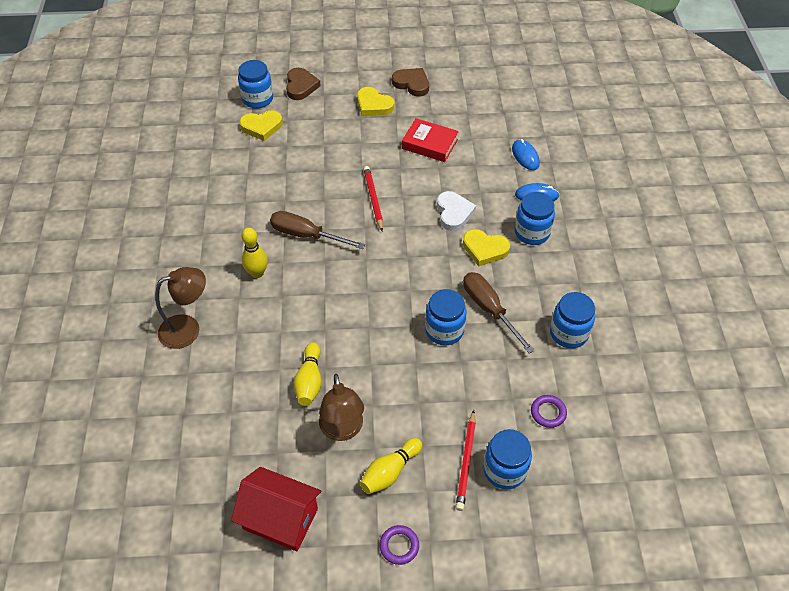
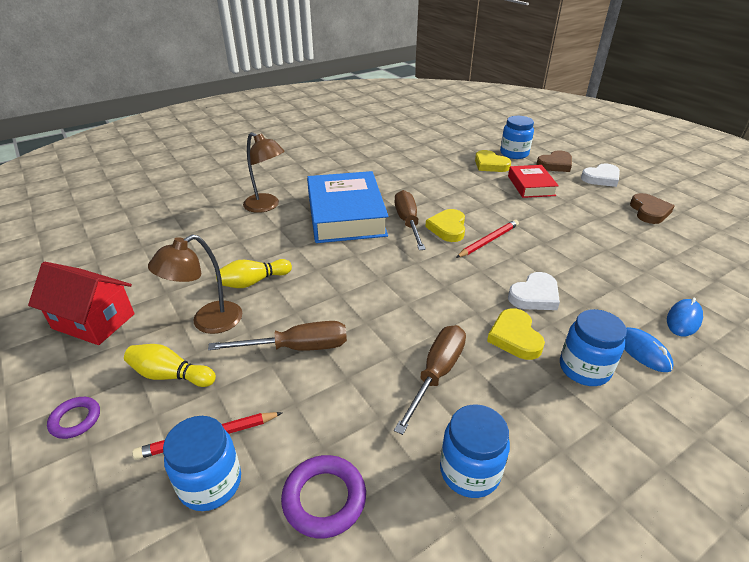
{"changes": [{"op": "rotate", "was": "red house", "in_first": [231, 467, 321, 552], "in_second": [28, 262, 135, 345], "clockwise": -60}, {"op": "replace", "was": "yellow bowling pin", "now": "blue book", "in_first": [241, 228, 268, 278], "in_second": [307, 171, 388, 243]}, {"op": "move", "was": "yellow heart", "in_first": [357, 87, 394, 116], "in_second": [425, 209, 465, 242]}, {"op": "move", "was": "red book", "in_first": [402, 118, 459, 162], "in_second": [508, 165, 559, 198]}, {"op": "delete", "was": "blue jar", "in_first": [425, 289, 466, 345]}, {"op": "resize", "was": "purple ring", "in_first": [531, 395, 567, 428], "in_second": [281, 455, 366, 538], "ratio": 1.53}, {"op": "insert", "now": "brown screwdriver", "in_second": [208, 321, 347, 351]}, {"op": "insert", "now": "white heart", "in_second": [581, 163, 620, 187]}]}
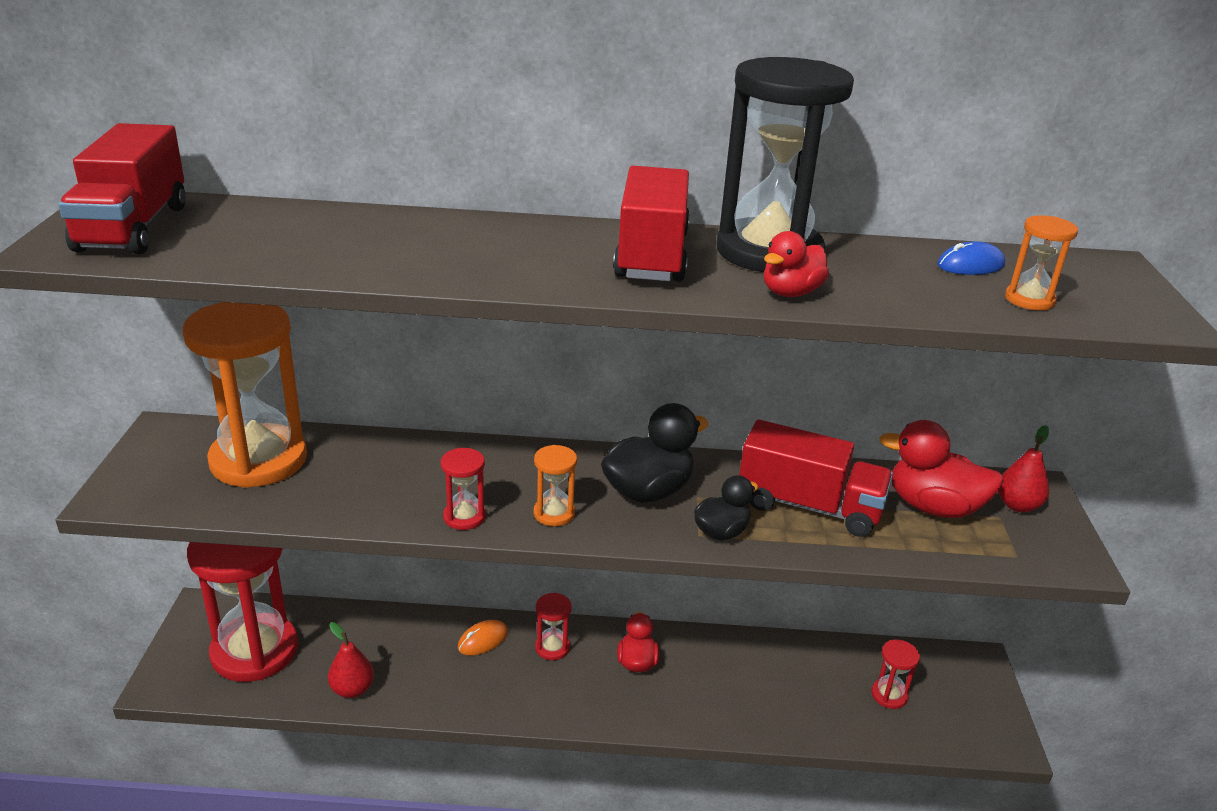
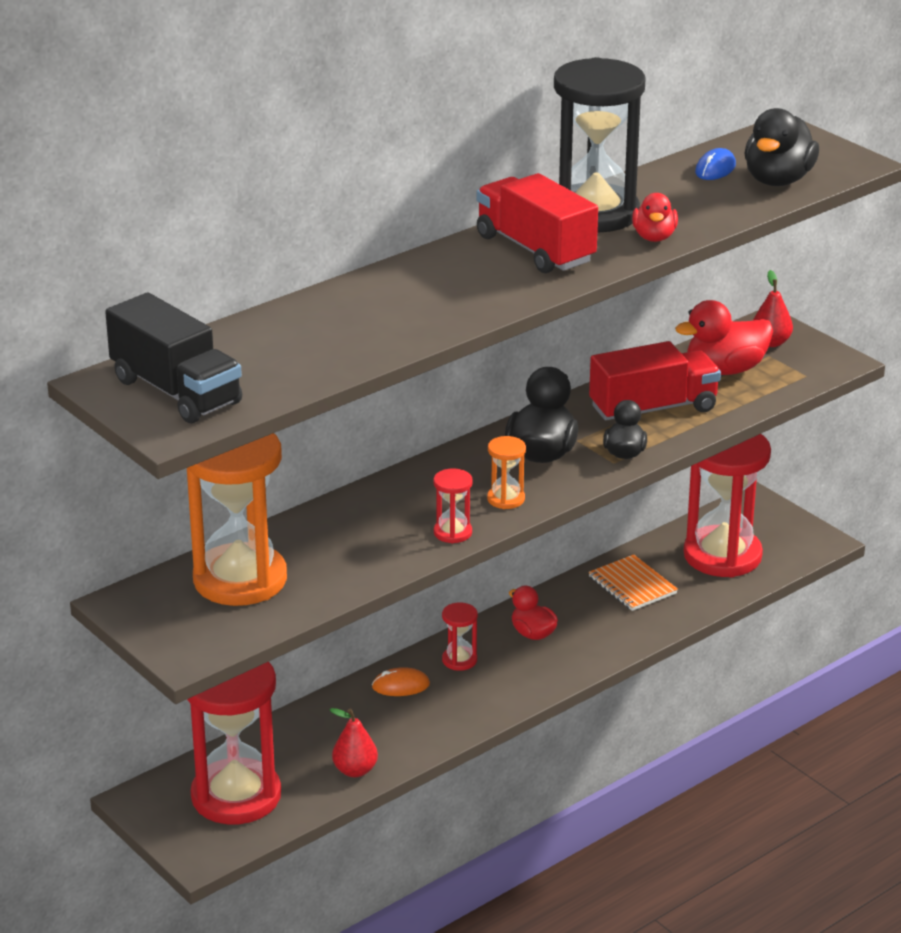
{"changes": [{"op": "recolor", "was": "red truck", "now": "black truck", "in_first": [58, 123, 186, 254], "in_second": [105, 292, 242, 423]}, {"op": "rotate", "was": "orange mouse", "in_first": [458, 620, 508, 655], "in_second": [372, 667, 430, 696], "clockwise": 75}, {"op": "resize", "was": "red hourglass", "in_first": [871, 640, 920, 709], "in_second": [684, 434, 771, 577], "ratio": 2.36}, {"op": "replace", "was": "orange hourglass", "now": "black duck", "in_first": [1005, 215, 1078, 310], "in_second": [744, 108, 819, 186]}, {"op": "insert", "now": "orange notebook", "in_second": [589, 555, 678, 611]}]}
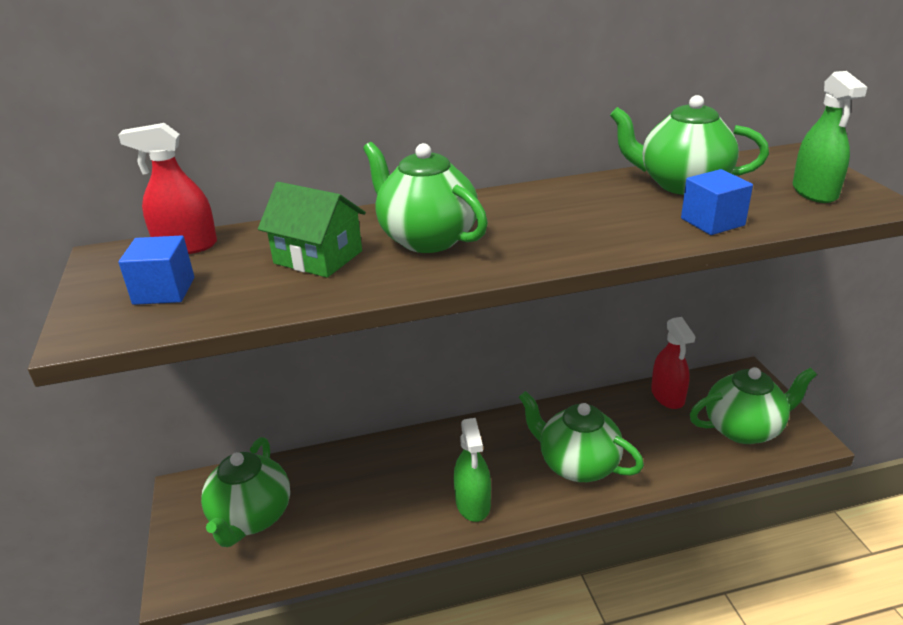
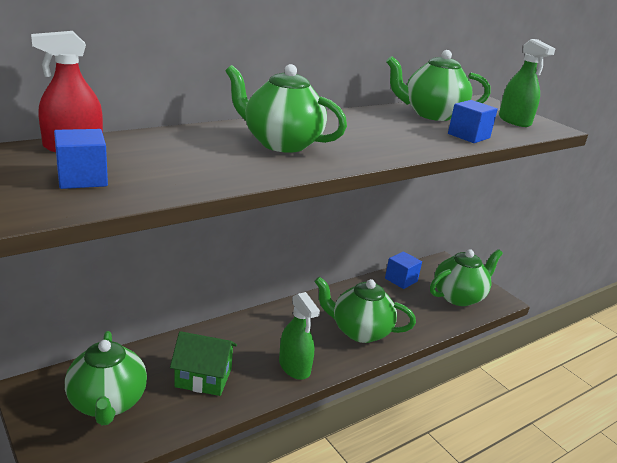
{"changes": [{"op": "move", "was": "green house", "in_first": [258, 182, 366, 278], "in_second": [170, 331, 237, 396]}, {"op": "replace", "was": "red spray bottle", "now": "blue cube", "in_first": [651, 317, 695, 409], "in_second": [385, 251, 422, 289]}]}
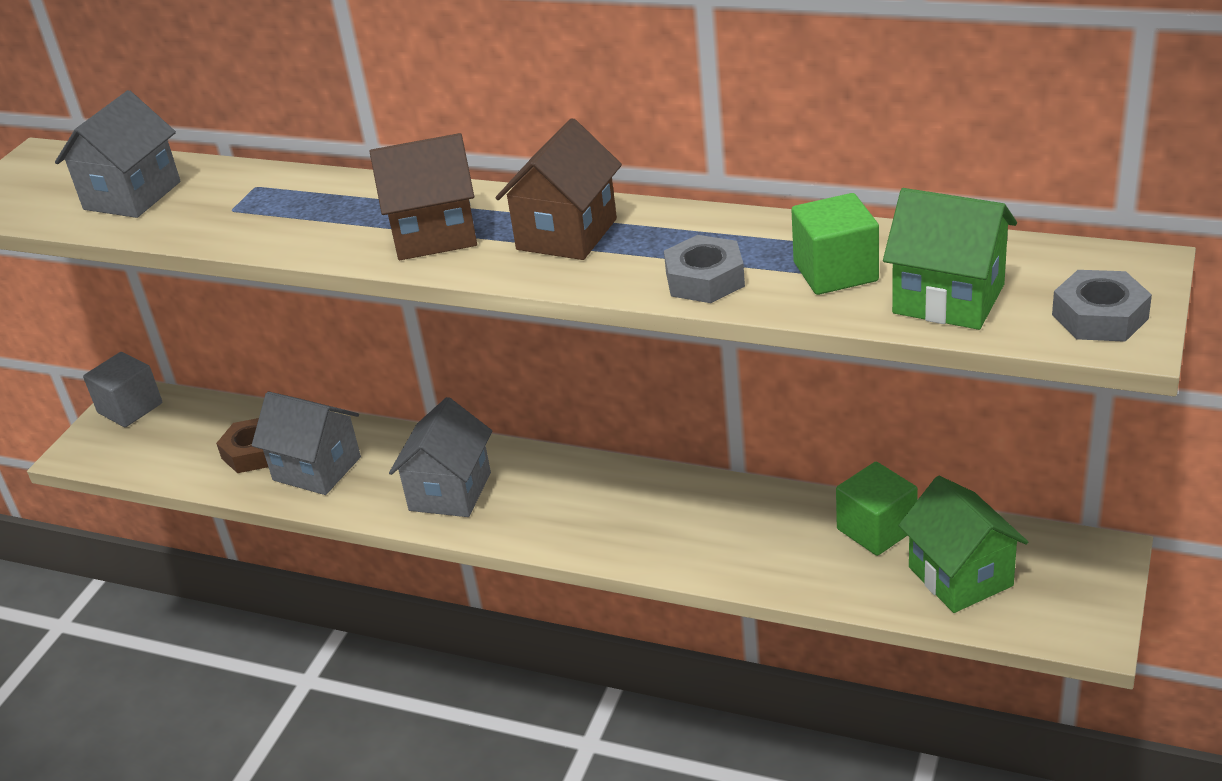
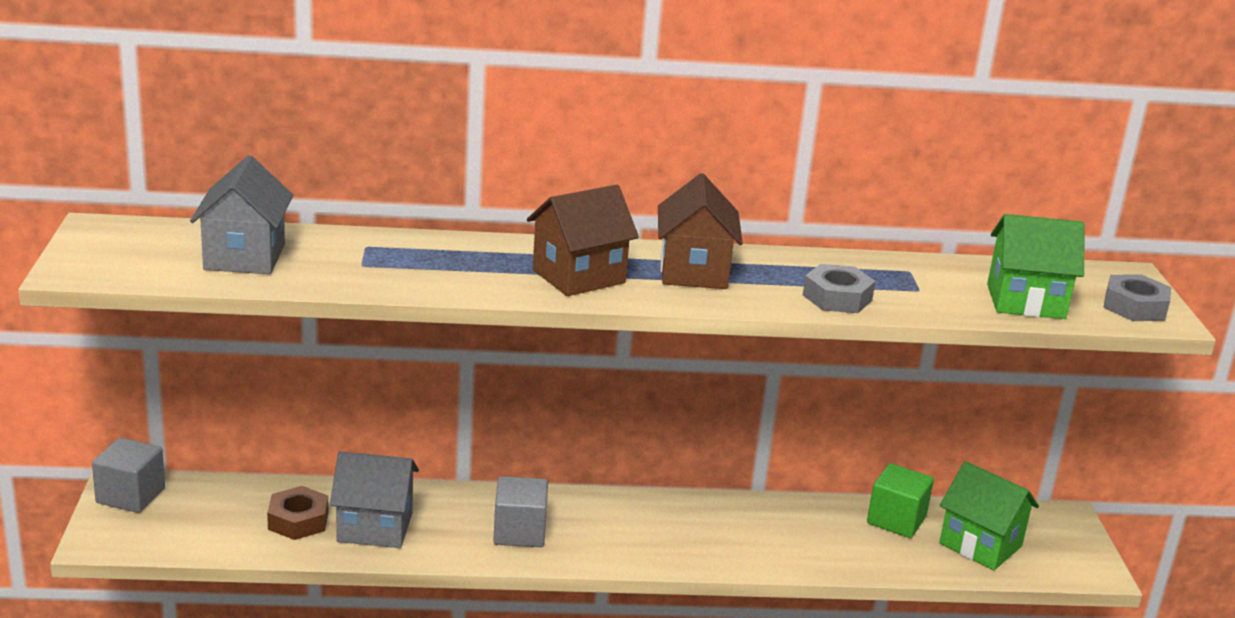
{"changes": [{"op": "replace", "was": "grey house", "now": "grey cube", "in_first": [389, 397, 493, 517], "in_second": [493, 476, 548, 547]}, {"op": "delete", "was": "green cube", "in_first": [791, 193, 879, 295]}]}
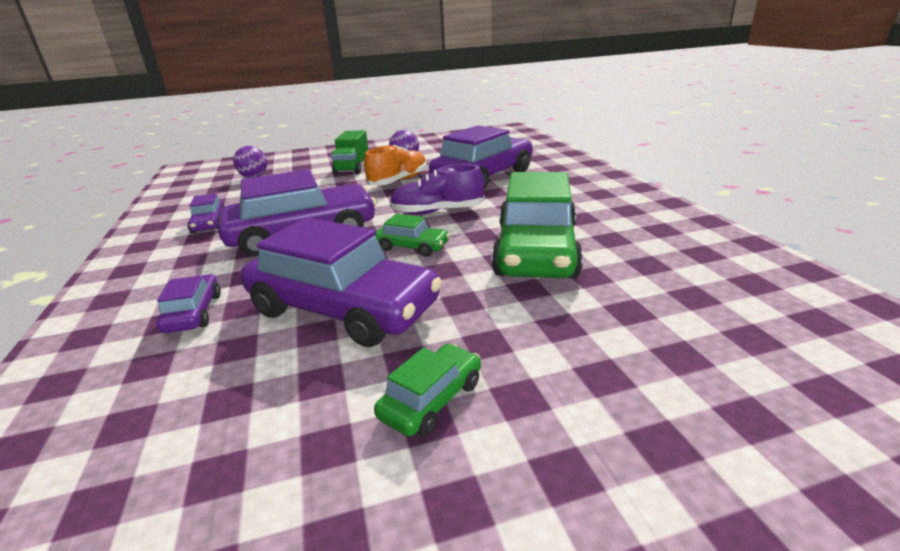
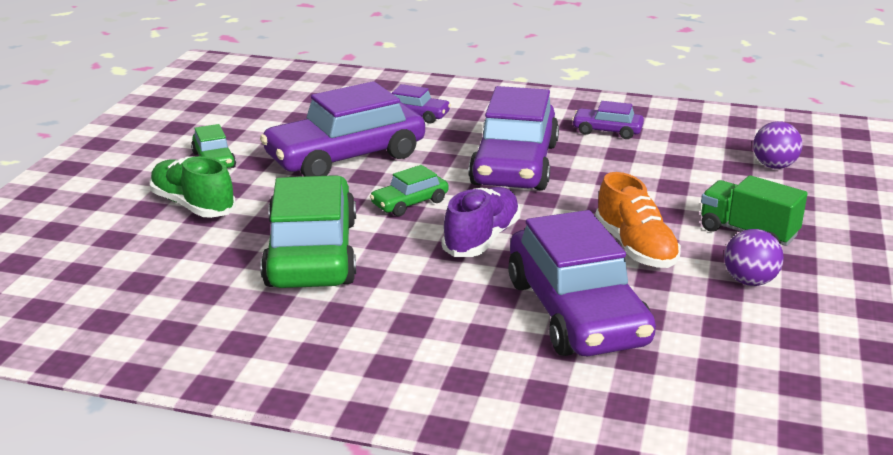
{"changes": [{"op": "rotate", "was": "green car", "in_first": [491, 172, 583, 278], "in_second": [261, 175, 356, 288], "clockwise": 45}, {"op": "insert", "now": "green shoe", "in_second": [150, 156, 236, 218]}]}
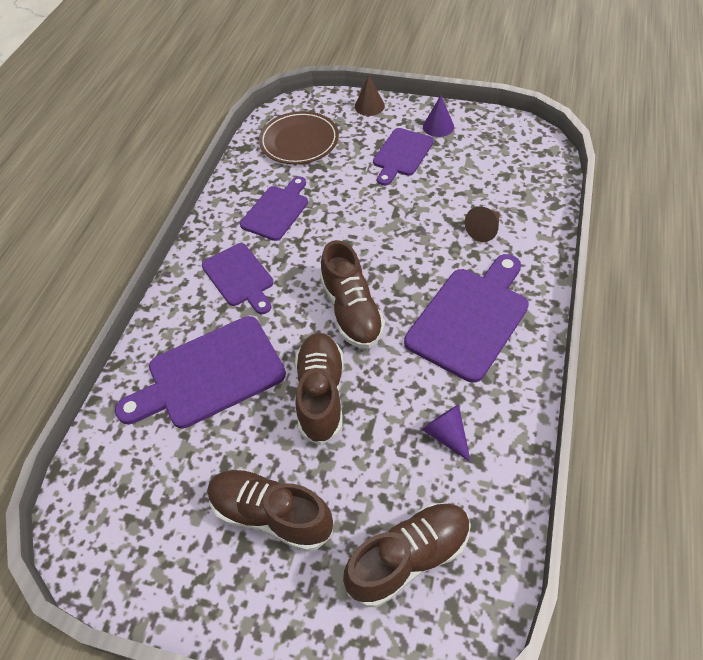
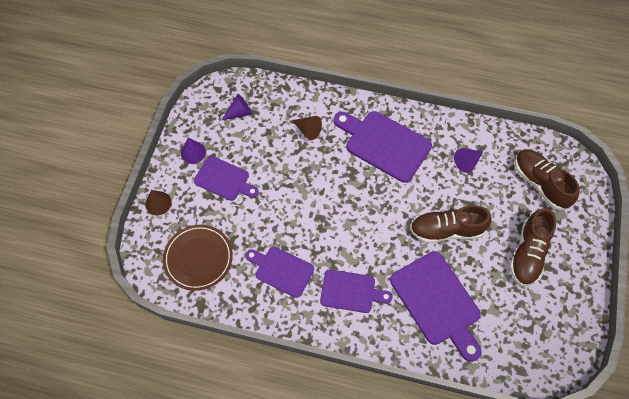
{"changes": [{"op": "rotate", "was": "purple cutting board", "in_first": [202, 243, 274, 314], "in_second": [320, 269, 393, 313], "clockwise": 45}, {"op": "delete", "was": "brown shoe", "in_first": [320, 240, 385, 348]}, {"op": "insert", "now": "purple cone", "in_second": [221, 94, 252, 121]}]}
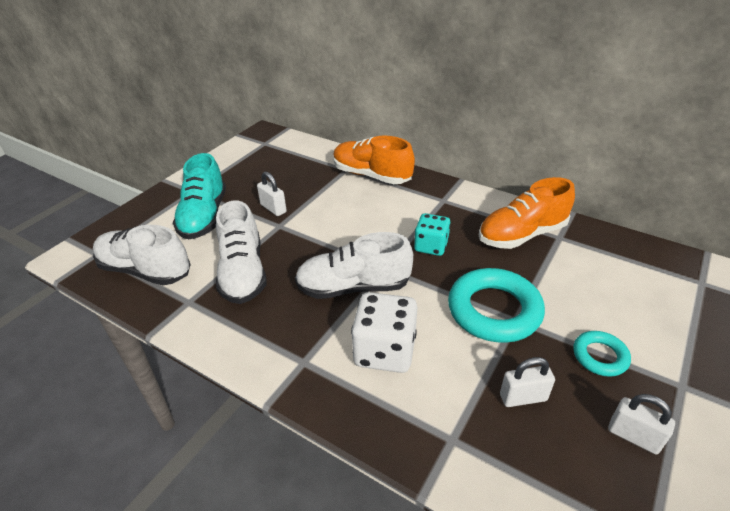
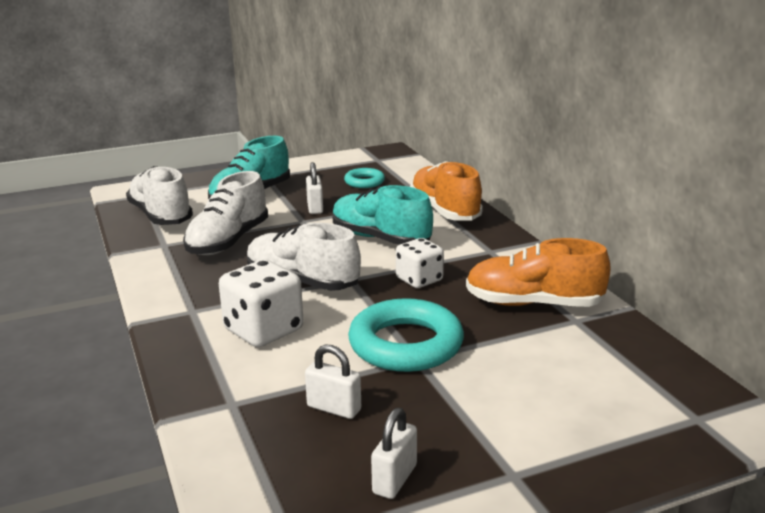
{"changes": [{"op": "recolor", "was": "turquoise dice", "now": "white dice", "in_first": [414, 213, 451, 256], "in_second": [396, 238, 444, 288]}, {"op": "move", "was": "turquoise ring", "in_first": [573, 331, 631, 377], "in_second": [344, 168, 385, 188]}, {"op": "rotate", "was": "white padlock", "in_first": [608, 394, 675, 454], "in_second": [371, 408, 417, 499], "clockwise": 45}, {"op": "insert", "now": "turquoise shoe", "in_second": [333, 185, 433, 245]}]}
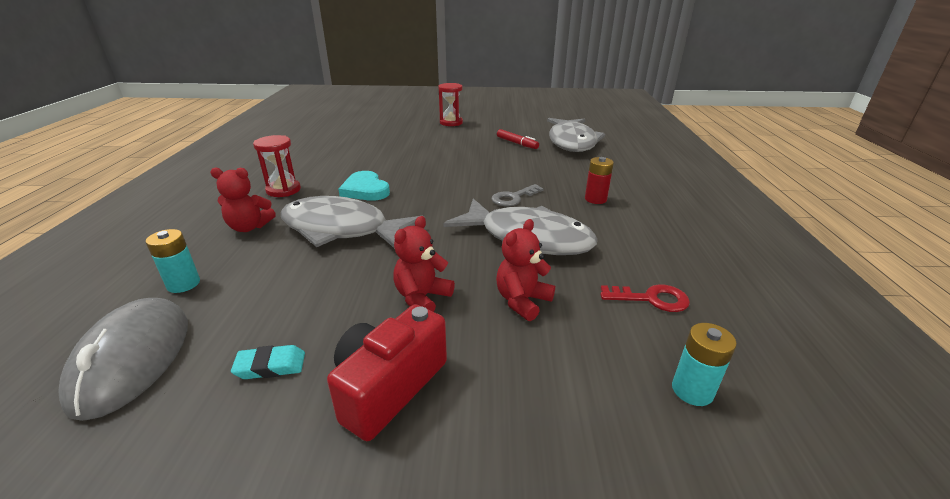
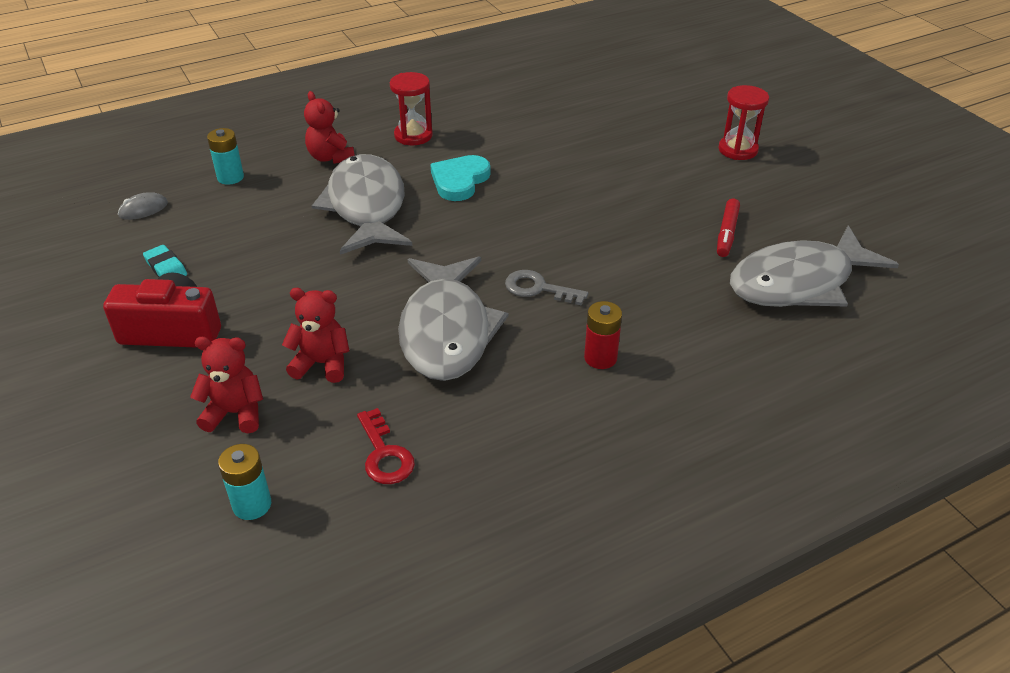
{"changes": [{"op": "resize", "was": "grey mouse", "in_first": [58, 298, 188, 421], "in_second": [118, 192, 168, 220], "ratio": 0.44}, {"op": "move", "was": "red teddy bear", "in_first": [393, 216, 455, 312], "in_second": [190, 337, 263, 433]}]}
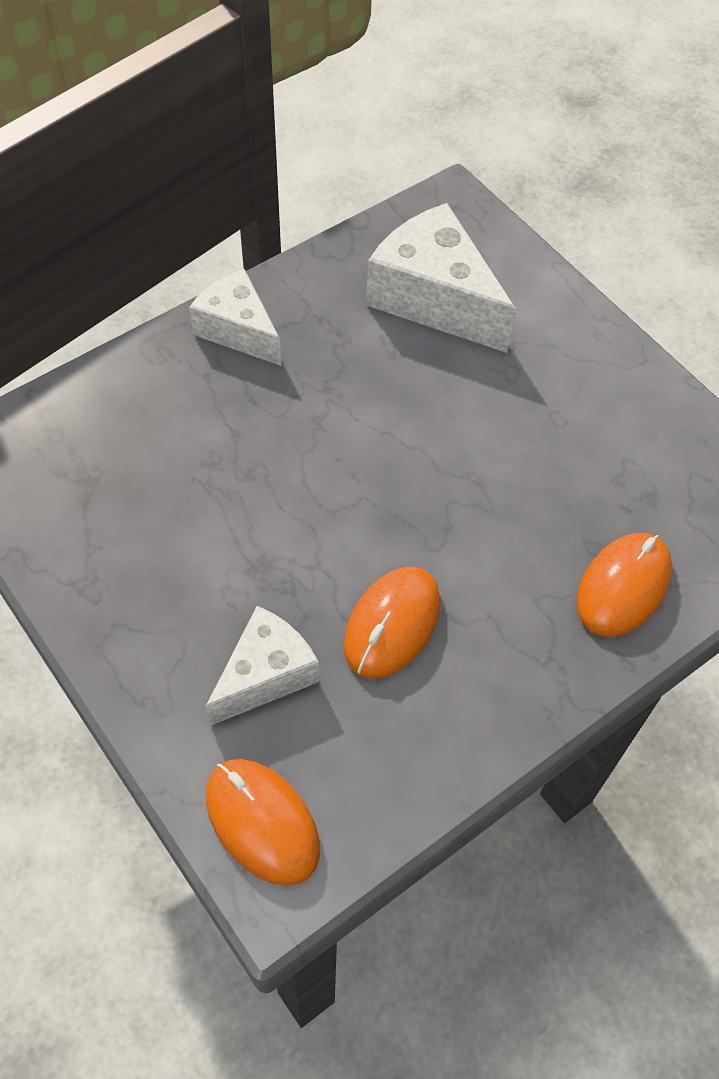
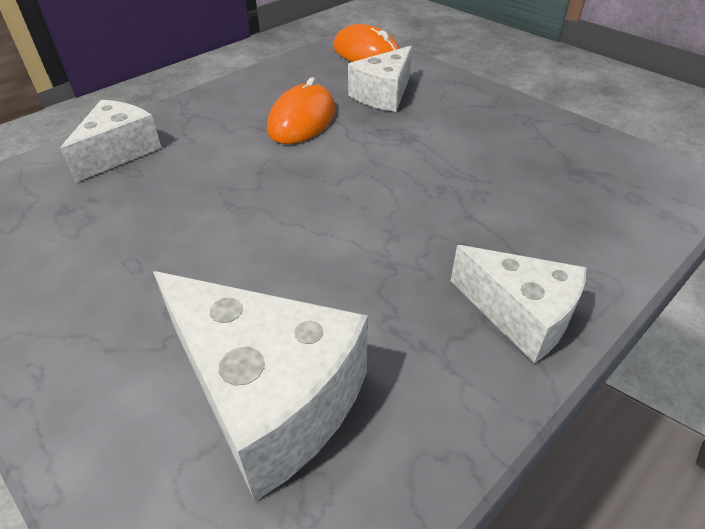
{"changes": [{"op": "replace", "was": "orange mouse", "now": "white cheese", "in_first": [577, 533, 672, 637], "in_second": [60, 100, 162, 183]}]}
